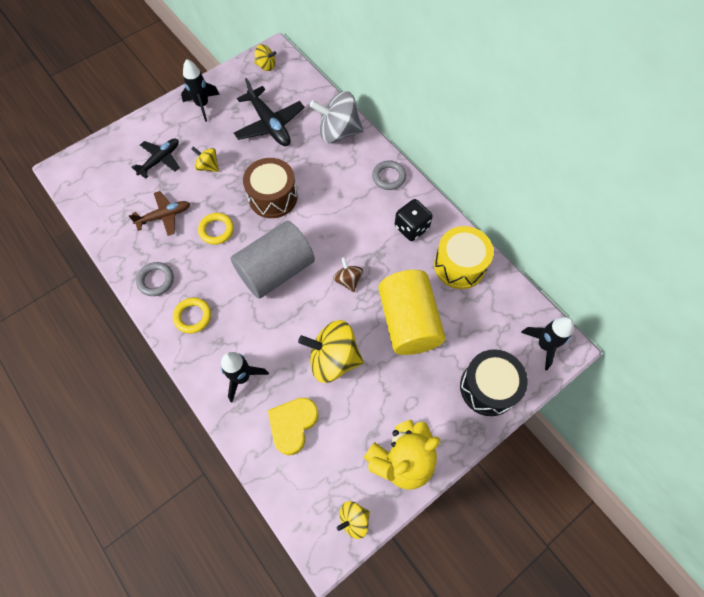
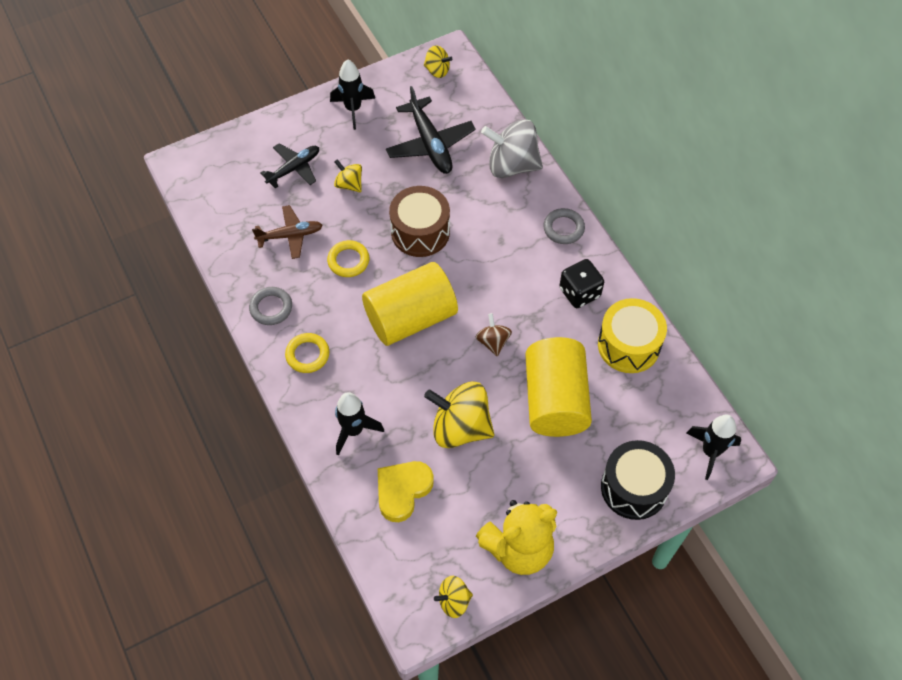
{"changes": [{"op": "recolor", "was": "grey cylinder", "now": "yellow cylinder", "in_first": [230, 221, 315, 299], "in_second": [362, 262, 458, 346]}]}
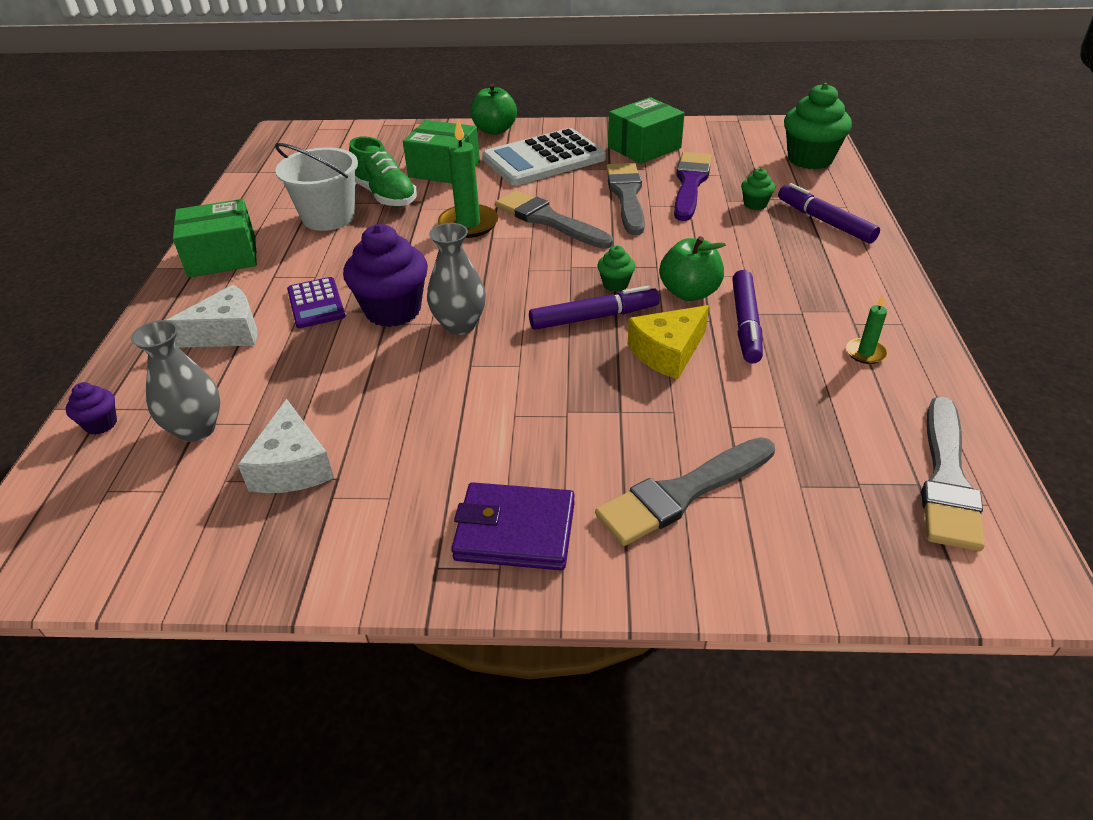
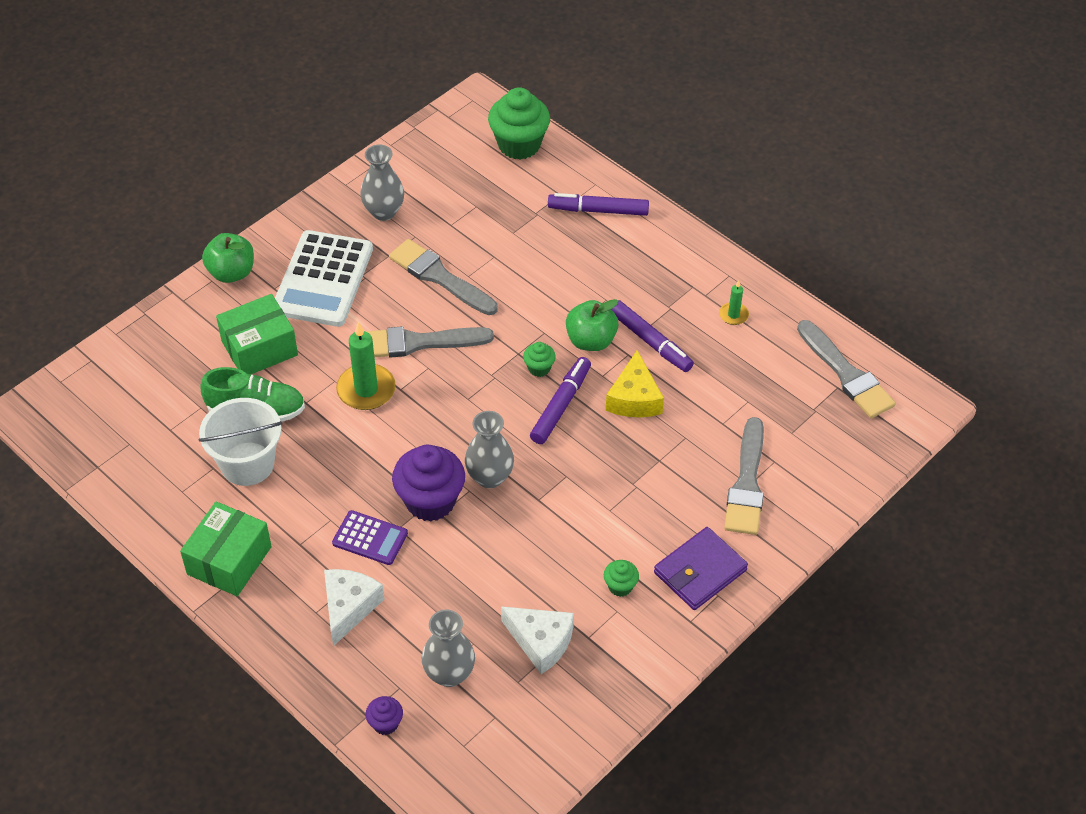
{"changes": [{"op": "replace", "was": "green box", "now": "grey vase", "in_first": [608, 97, 685, 164], "in_second": [360, 145, 404, 221]}, {"op": "delete", "was": "purple brush", "in_first": [674, 152, 712, 221]}, {"op": "move", "was": "green cupcake", "in_first": [741, 168, 775, 210], "in_second": [604, 560, 639, 597]}]}
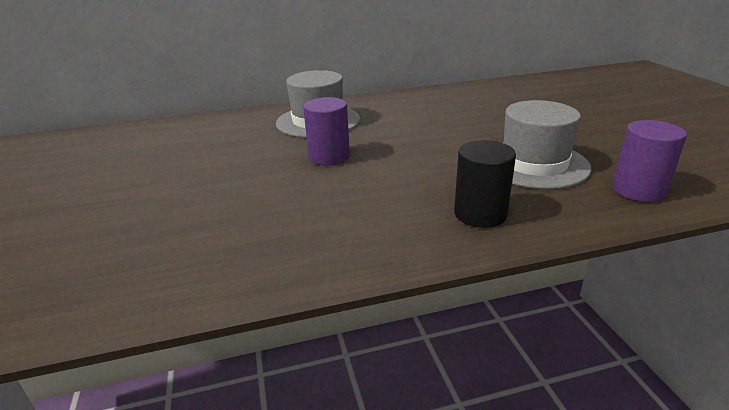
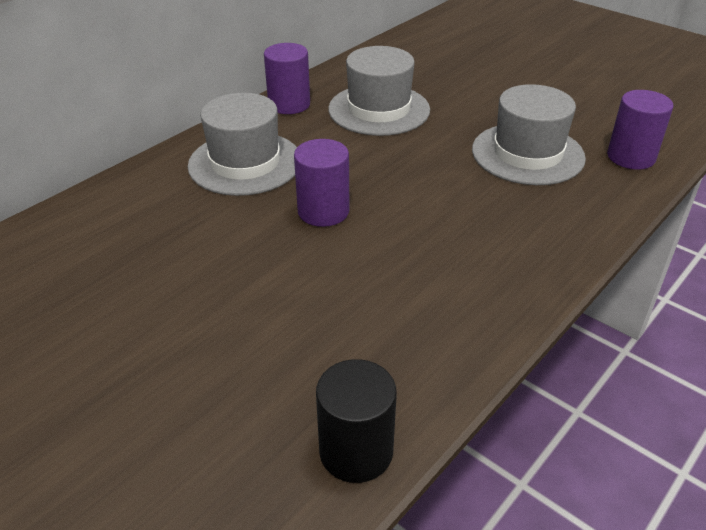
{"changes": [{"op": "move", "was": "black cylinder", "in_first": [454, 140, 516, 228], "in_second": [316, 359, 397, 483]}, {"op": "insert", "now": "purple cylinder", "in_second": [264, 43, 310, 114]}, {"op": "insert", "now": "grey hat", "in_second": [328, 46, 430, 136]}]}
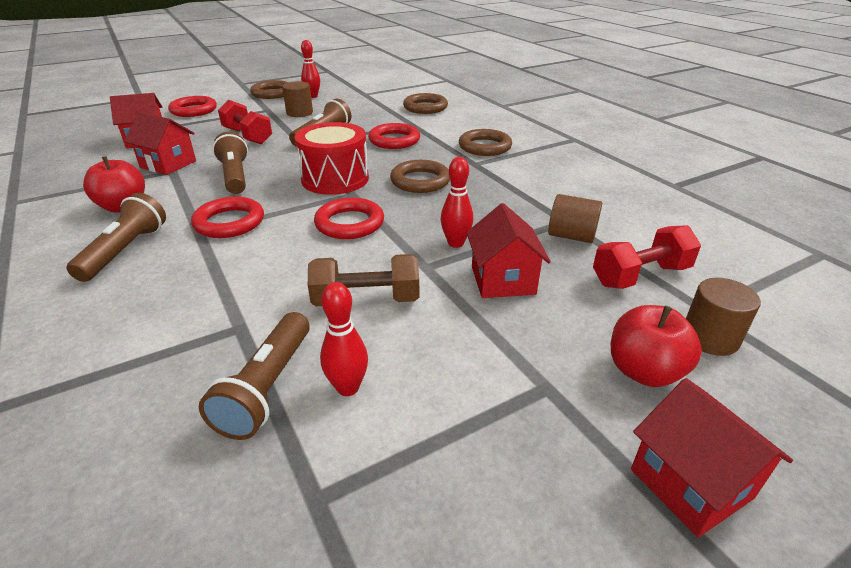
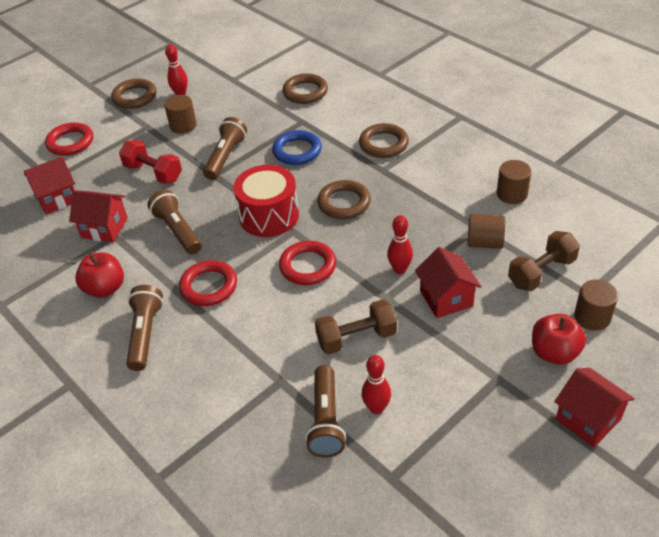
{"changes": [{"op": "recolor", "was": "red ring", "now": "blue ring", "in_first": [368, 123, 420, 149], "in_second": [272, 130, 322, 165]}, {"op": "recolor", "was": "red dumbbell", "now": "brown dumbbell", "in_first": [593, 225, 701, 289], "in_second": [508, 231, 580, 291]}, {"op": "insert", "now": "brown cylinder", "in_second": [497, 160, 532, 204]}]}
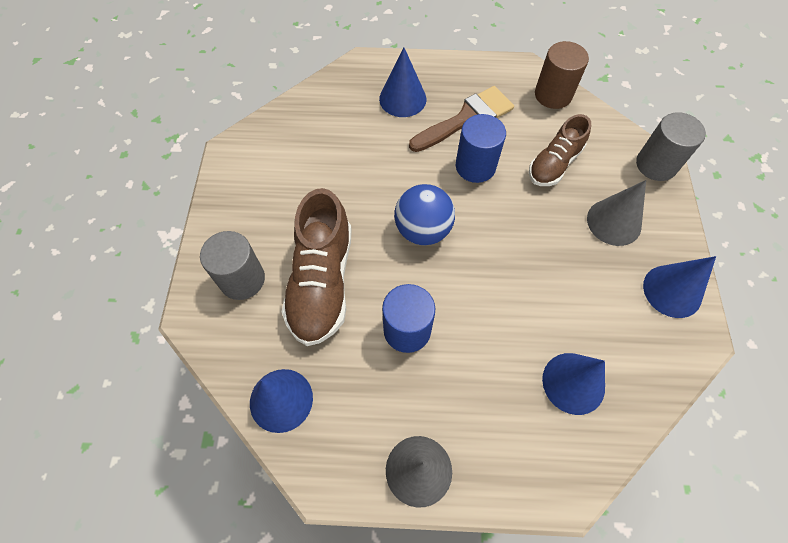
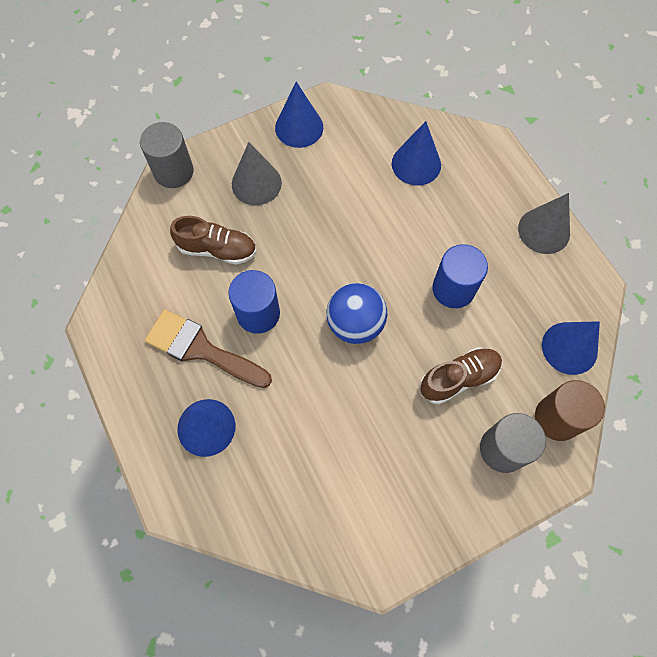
{"changes": [{"op": "resize", "was": "brown shoe", "in_first": [282, 188, 352, 346], "in_second": [420, 347, 502, 404], "ratio": 0.63}, {"op": "move", "was": "brown cylinder", "in_first": [535, 41, 589, 109], "in_second": [535, 380, 605, 441]}]}
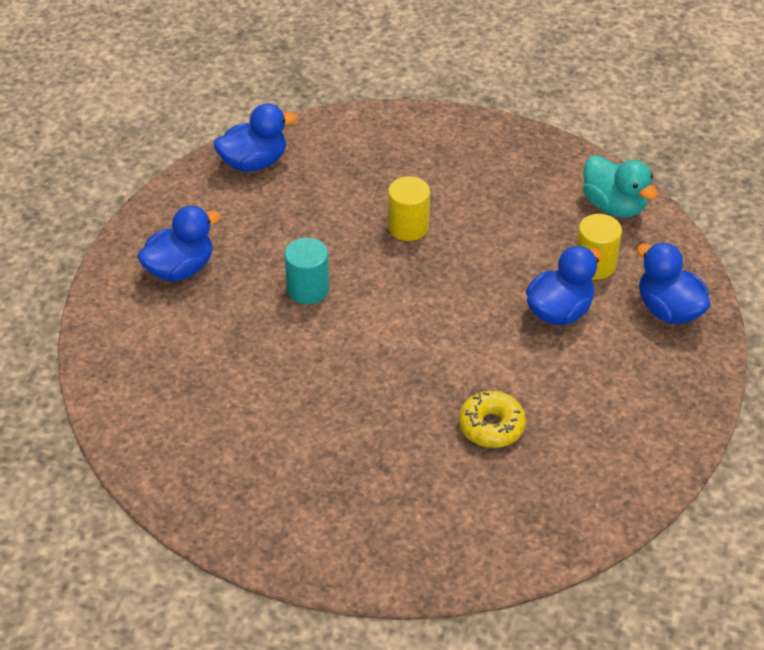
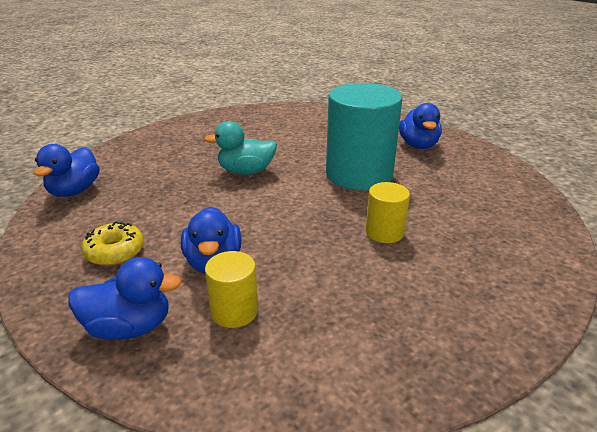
{"changes": [{"op": "move", "was": "blue duck", "in_first": [214, 103, 297, 172], "in_second": [34, 144, 100, 197]}, {"op": "resize", "was": "turquoise cylinder", "in_first": [284, 238, 329, 304], "in_second": [326, 83, 402, 190], "ratio": 2.1}, {"op": "move", "was": "yellow donut", "in_first": [459, 391, 526, 448], "in_second": [81, 221, 144, 266]}, {"op": "move", "was": "turquoise duck", "in_first": [583, 155, 658, 218], "in_second": [204, 121, 277, 175]}]}
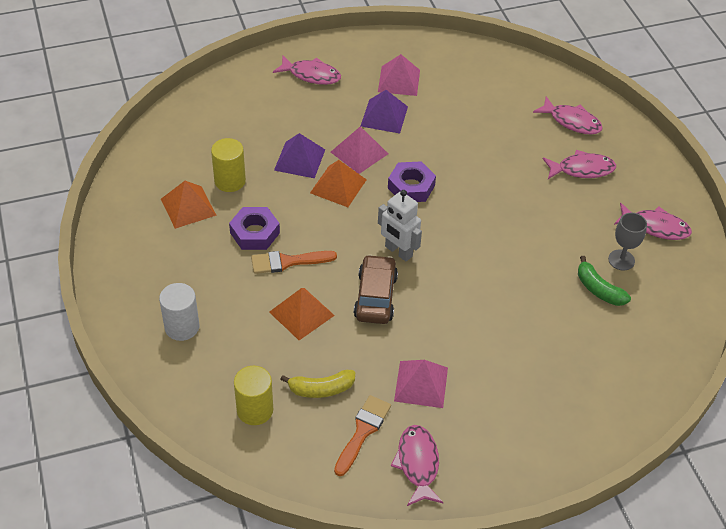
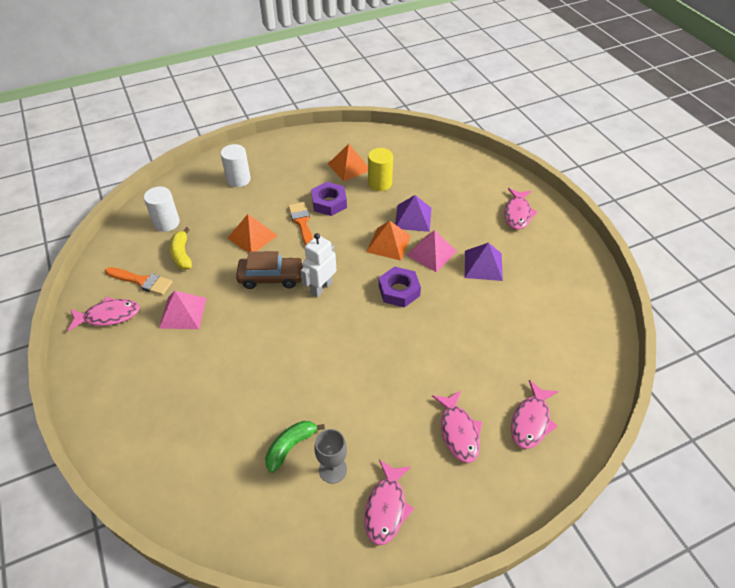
{"changes": [{"op": "recolor", "was": "yellow cylinder", "now": "white cylinder", "in_first": [234, 366, 273, 425], "in_second": [144, 187, 180, 232]}, {"op": "delete", "was": "pink pyramid", "in_first": [378, 54, 420, 96]}]}
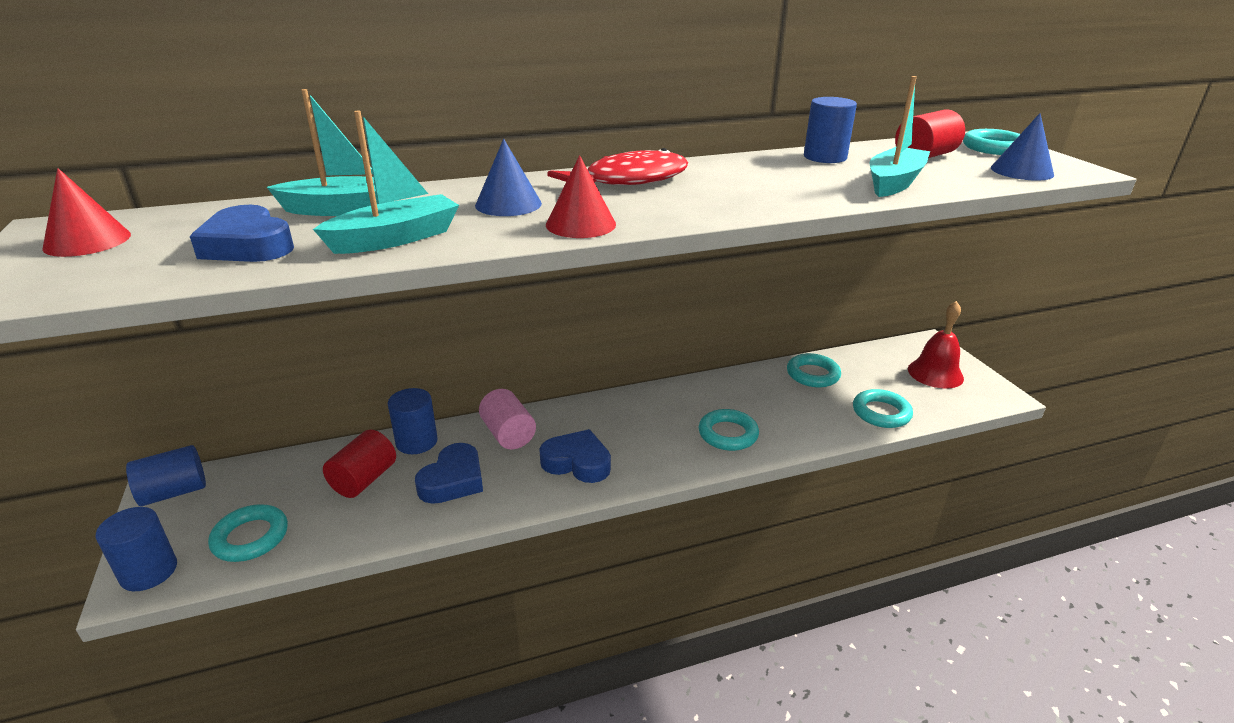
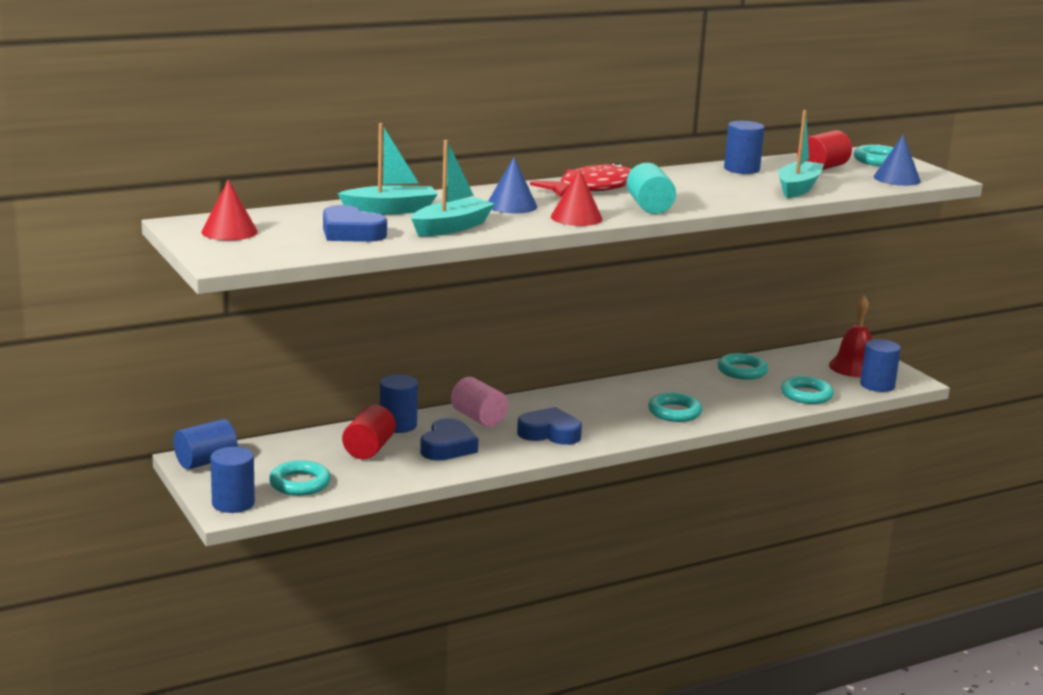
{"changes": [{"op": "insert", "now": "turquoise cylinder", "in_second": [626, 163, 676, 214]}, {"op": "insert", "now": "blue cylinder", "in_second": [860, 339, 901, 392]}]}
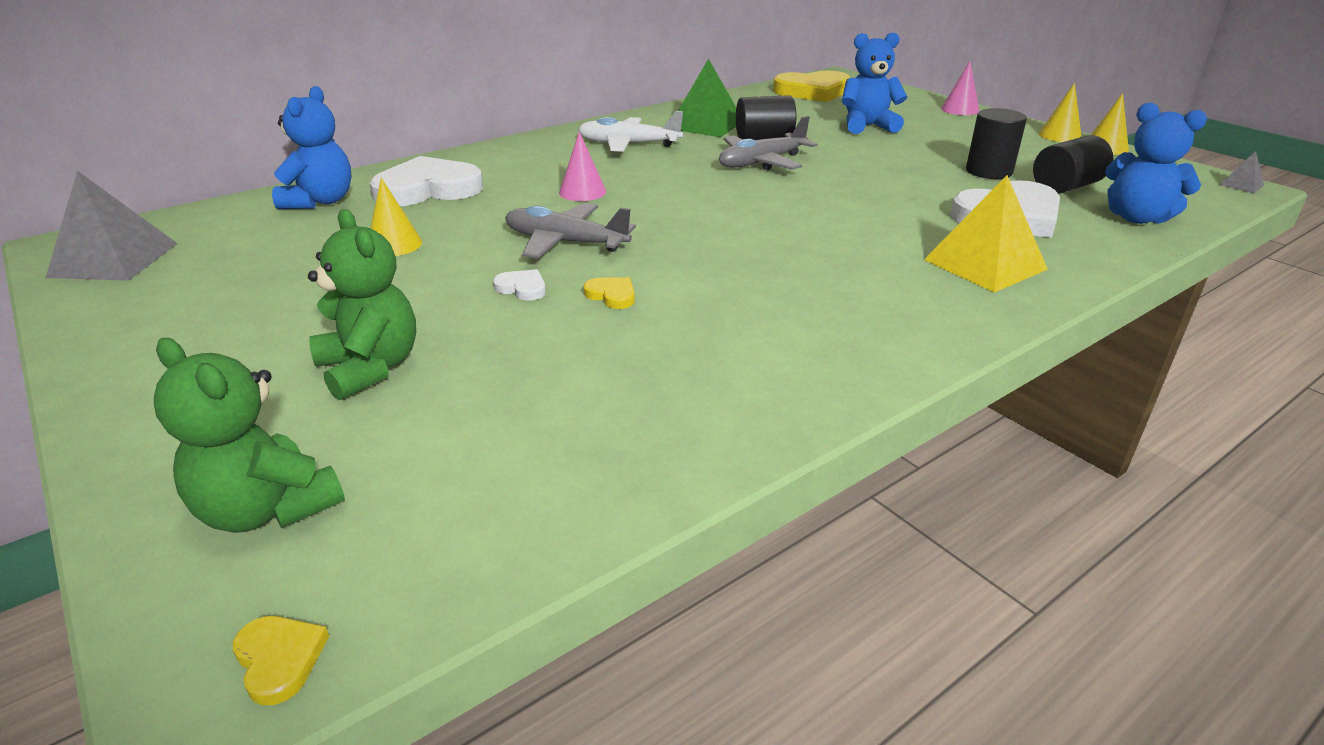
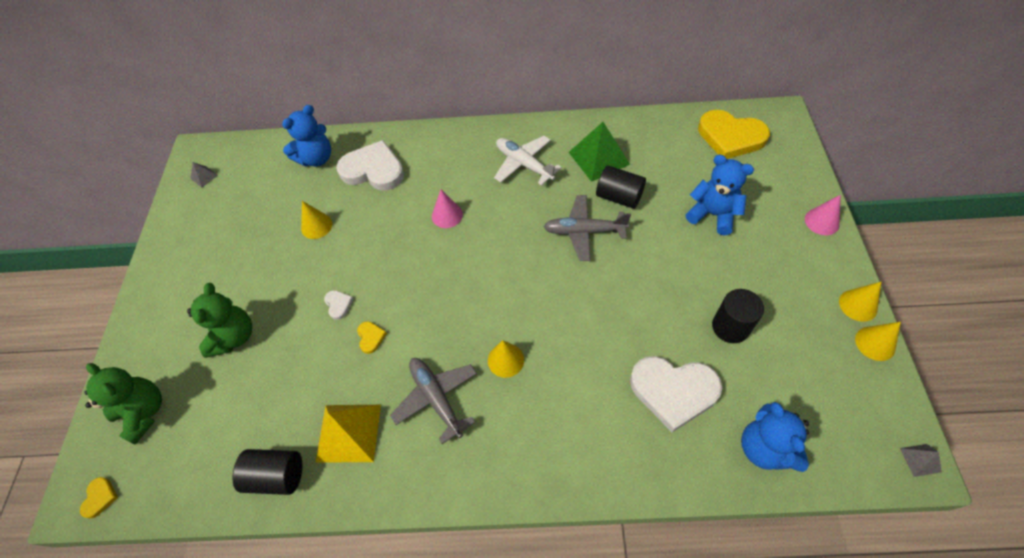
{"changes": [{"op": "resize", "was": "grey pyramid", "in_first": [46, 171, 178, 281], "in_second": [190, 162, 218, 187], "ratio": 0.46}, {"op": "rotate", "was": "green teddy bear", "in_first": [154, 338, 345, 533], "in_second": [84, 363, 162, 445], "clockwise": 150}, {"op": "move", "was": "grey plane", "in_first": [505, 203, 636, 259], "in_second": [390, 358, 477, 444]}, {"op": "move", "was": "yellow pyramid", "in_first": [924, 175, 1048, 293], "in_second": [315, 405, 381, 463]}, {"op": "move", "was": "black cylinder", "in_first": [1033, 135, 1113, 194], "in_second": [233, 449, 302, 495]}, {"op": "insert", "now": "yellow cone", "in_second": [488, 340, 524, 378]}]}
